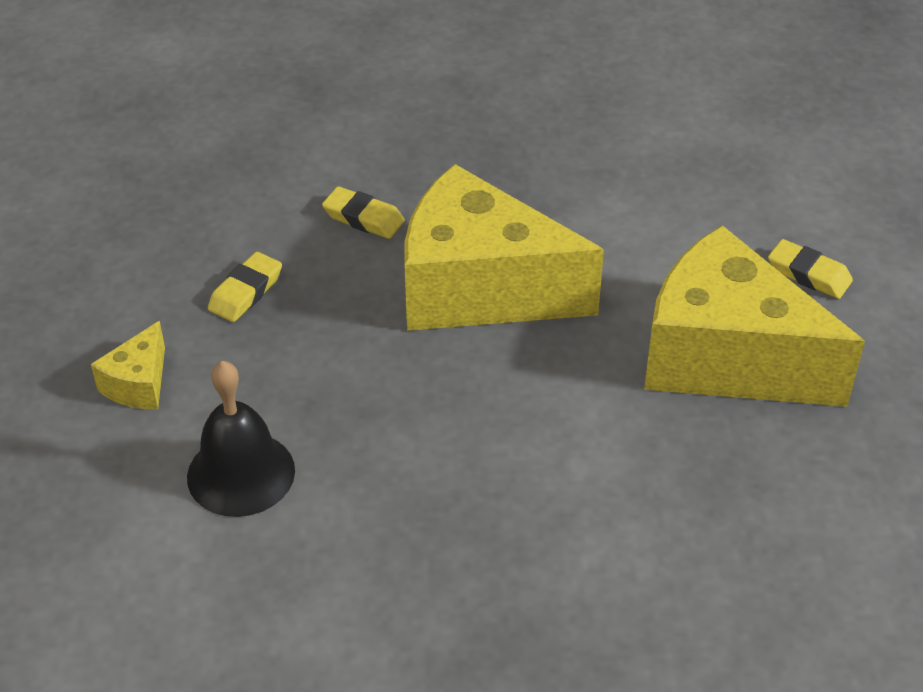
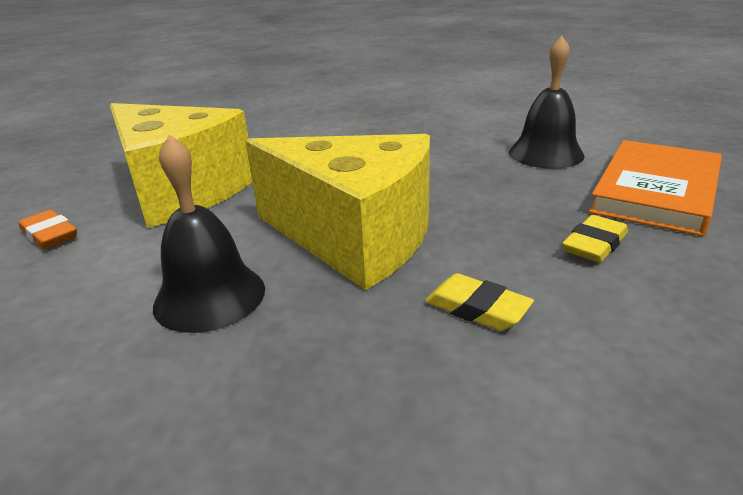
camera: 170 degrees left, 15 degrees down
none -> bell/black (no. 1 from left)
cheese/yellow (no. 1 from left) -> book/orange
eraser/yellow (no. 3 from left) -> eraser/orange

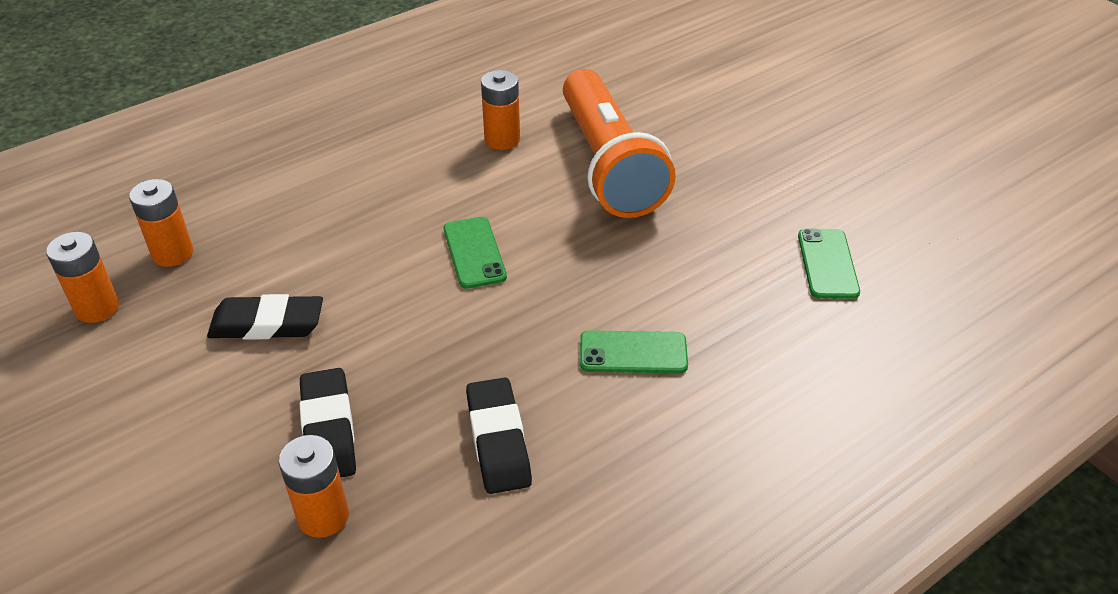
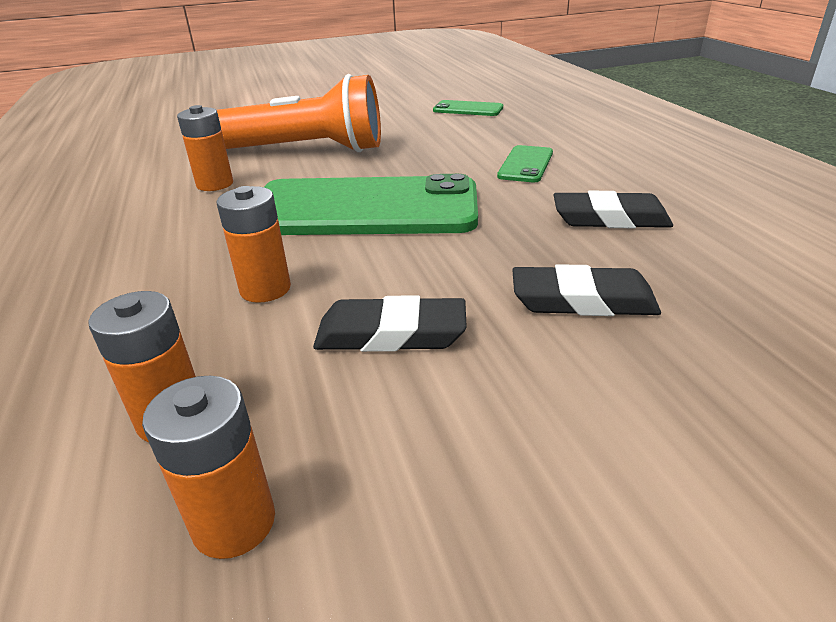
camera: 70 degrees left, 10 degrees down
battery/orange (no. 3 from left in the first image) -> battery/orange (no. 4 from left), relocated
eraser/black (no. 1 from left), 75 degrees clockwise
phone/green (no. 1 from left), x2.31

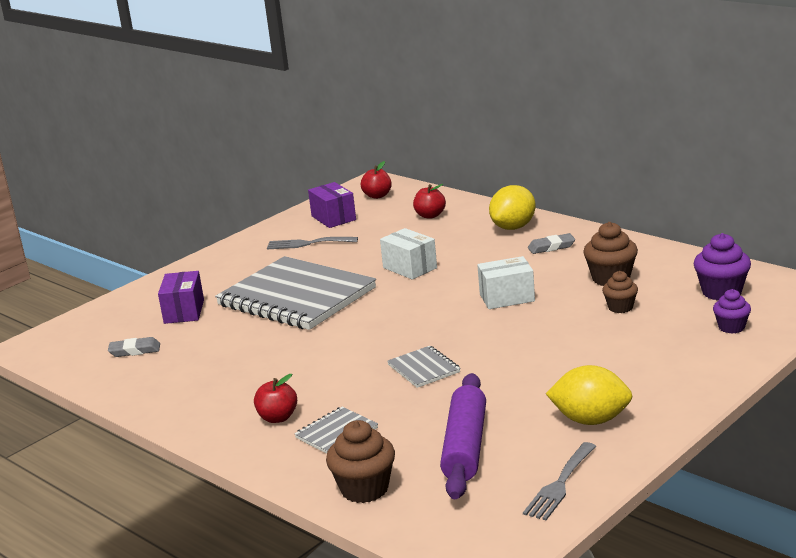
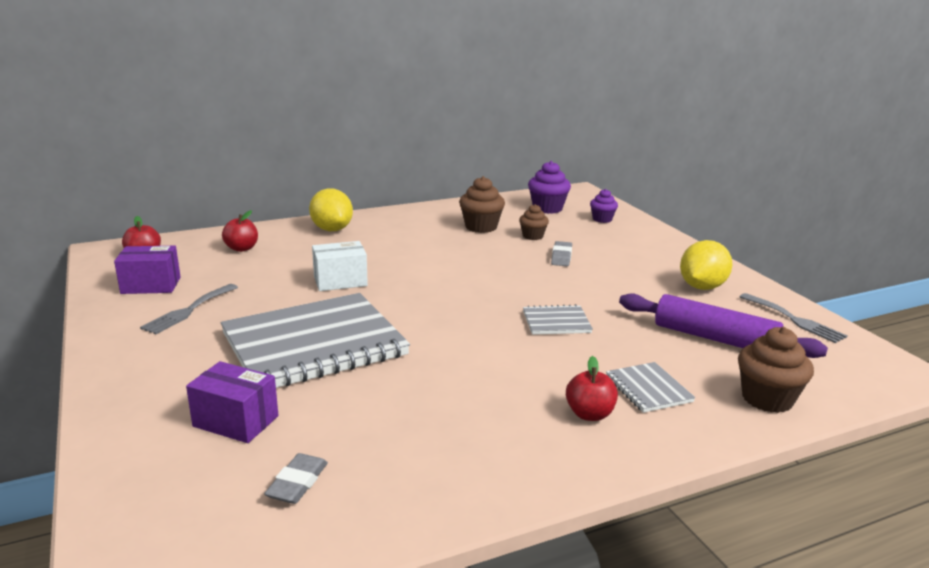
camera: 70 degrees left, 0 degrees up
box/white (no. 2 from left) -> none
eraser/grey (no. 2 from left), relocated

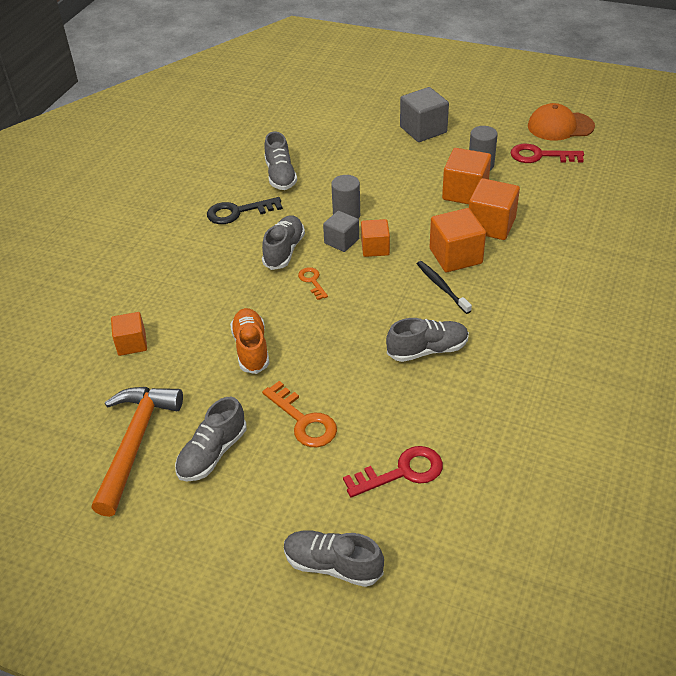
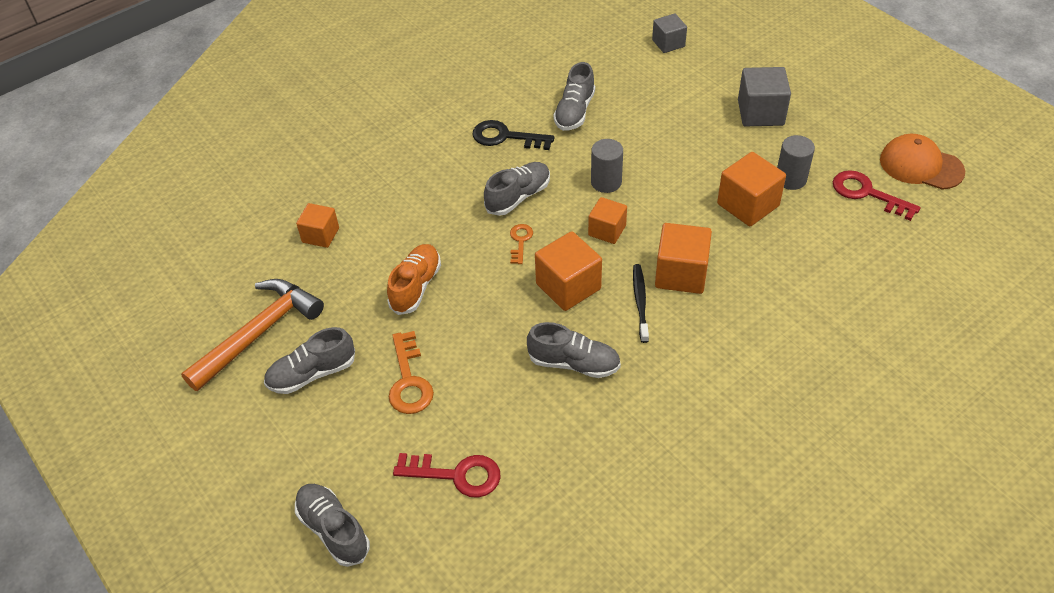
camera: 30 degrees right, 5 degrees up
cube/grey (no. 1 from left), relocated
cube/orange (no. 5 from left in the first image) -> cube/orange (no. 2 from left), relocated

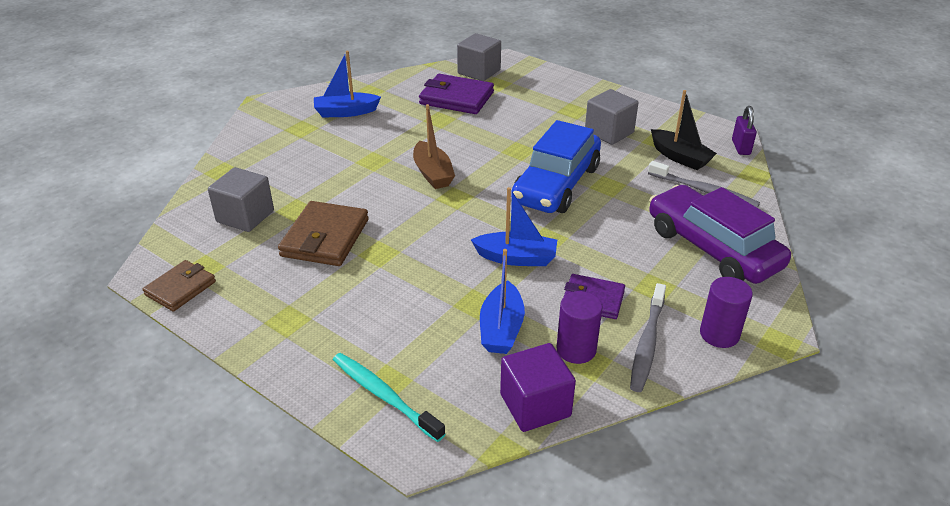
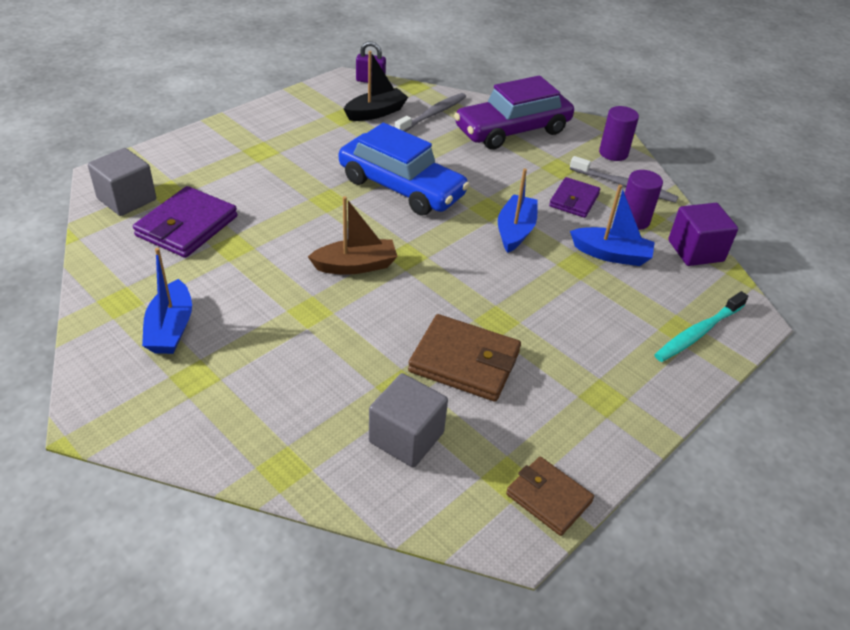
camera: 85 degrees left, 5 degrees up
cube/grey (no. 3 from left) -> none

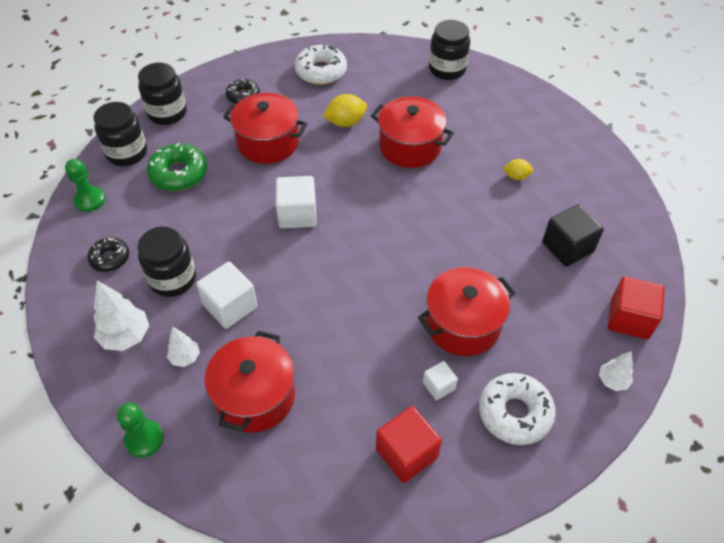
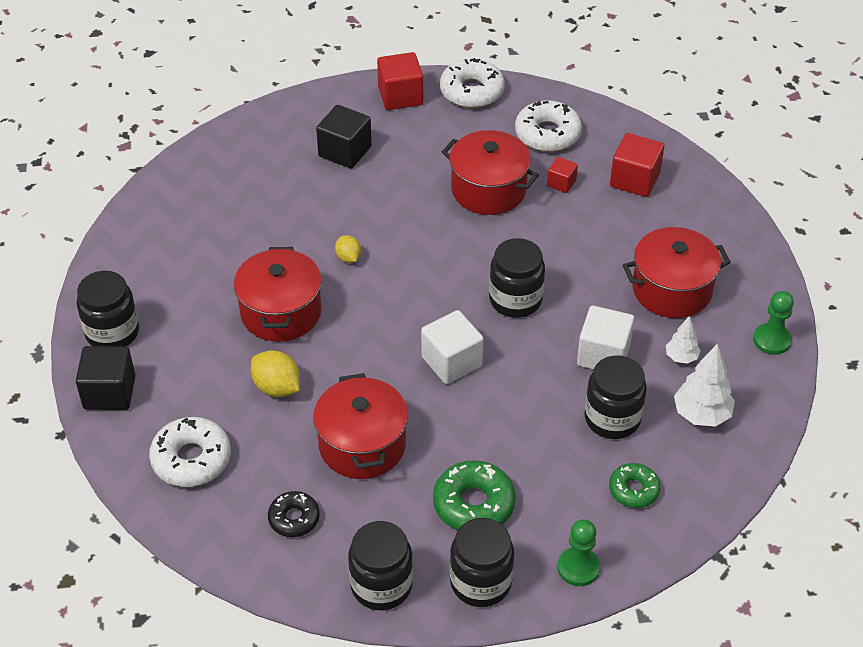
camera: 120 degrees left, 5 degrees down
none -> cube/black (no. 1 from left)
none -> jar/black (no. 4 from left)
lemon/yellow (no. 2 from left), relocated
tree/white (no. 3 from left) -> donut/white (no. 2 from left)
donut/black (no. 1 from left) -> donut/green (no. 2 from left)
cube/white (no. 3 from left) -> cube/red (no. 2 from left)

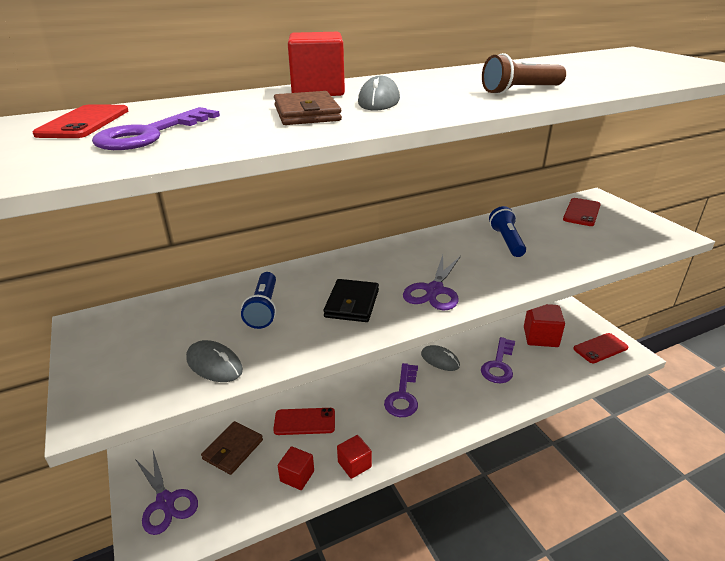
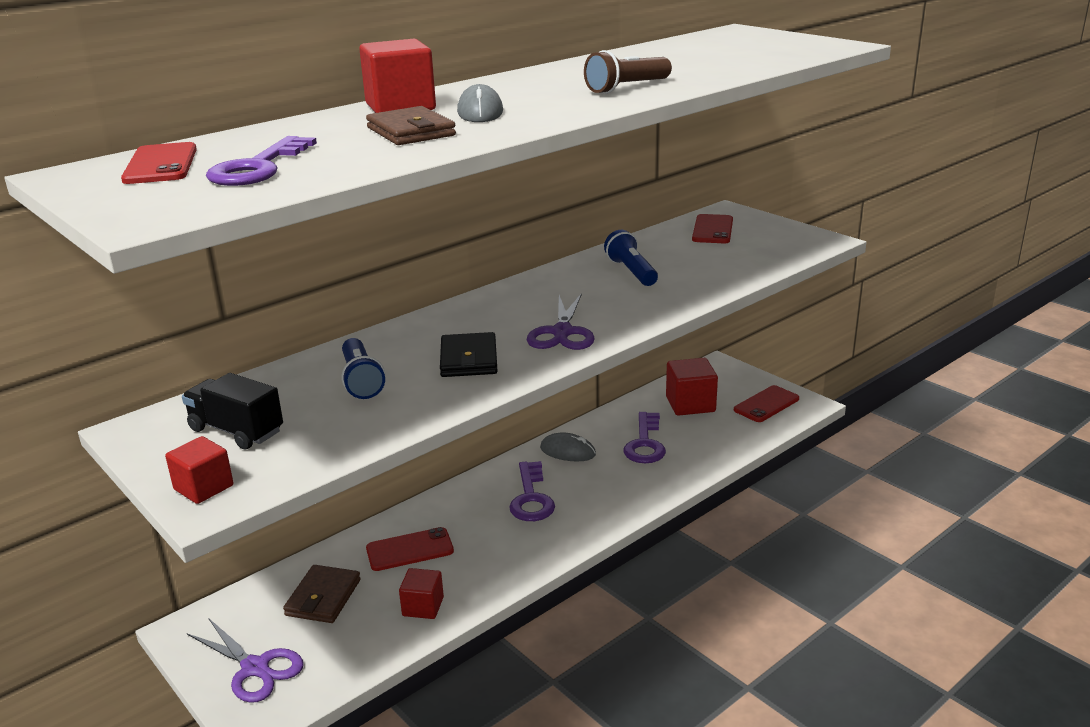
camera: 15 degrees left, 5 degrees down
mouse/grey (no. 1 from left) -> none
none -> truck/black
cube/red (no. 3 from left in the first image) -> cube/red (no. 1 from left), relocated

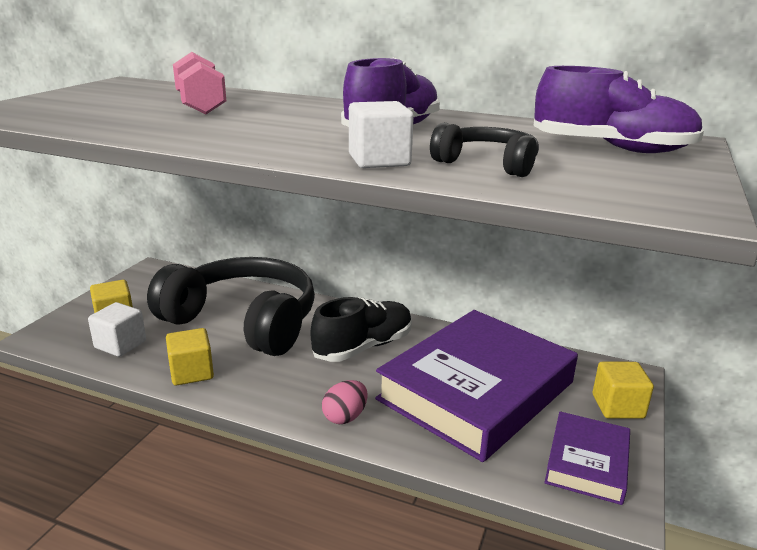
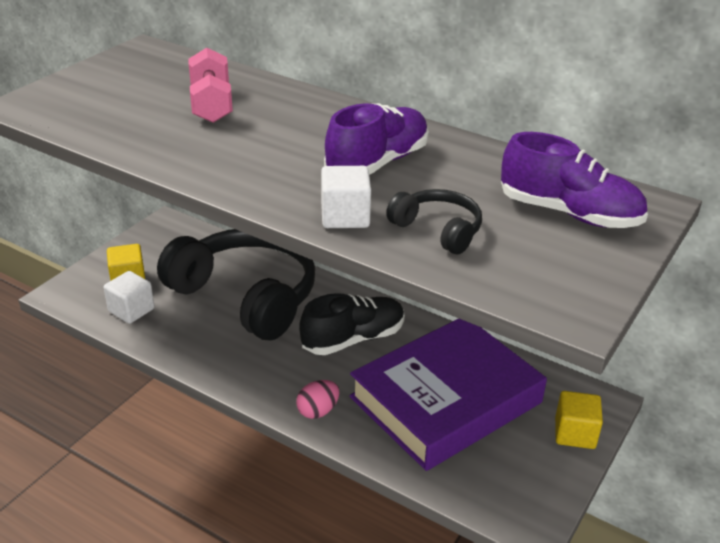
camera: 10 degrees right, 10 degrees up
cube/yellow (no. 2 from left) -> none
book/purple (no. 2 from left) -> none

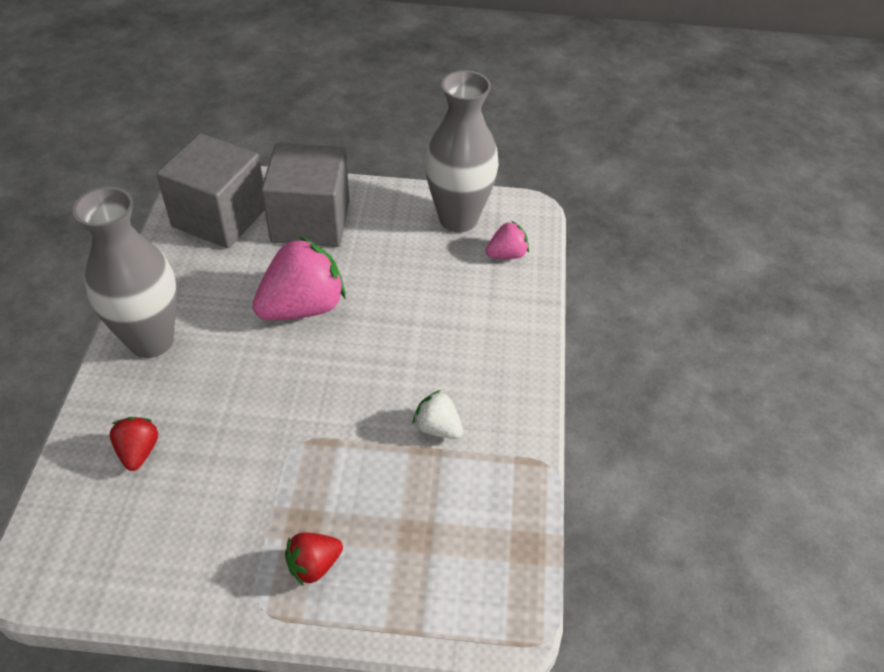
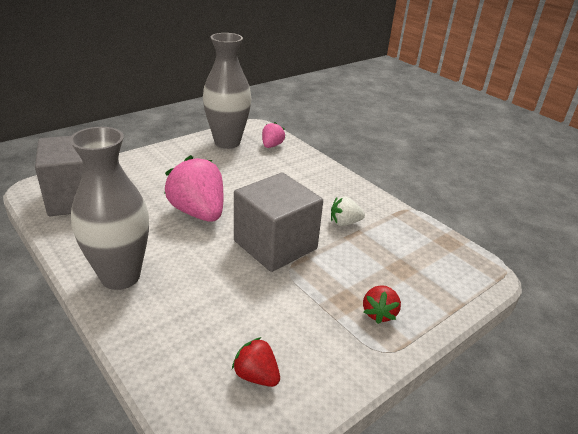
camera: 45 degrees left, 15 degrees down
strawberry/red (no. 1 from left), relocated
cube/grey (no. 2 from left), relocated
strawberry/pink (no. 1 from left), 45 degrees counterclockwise

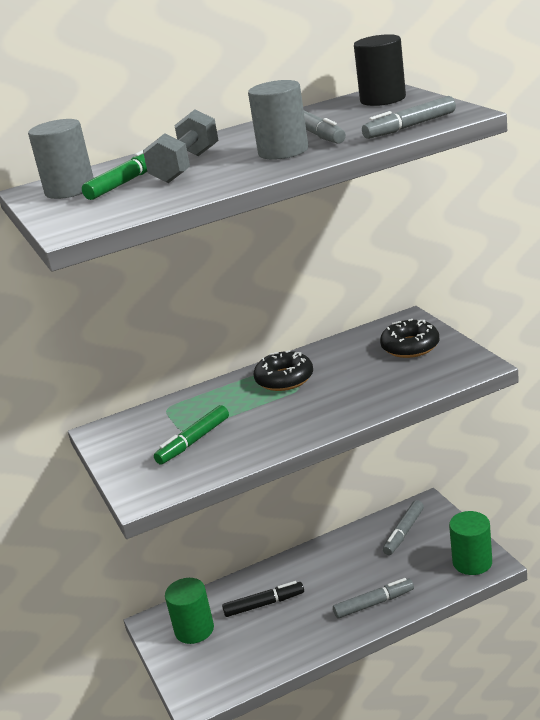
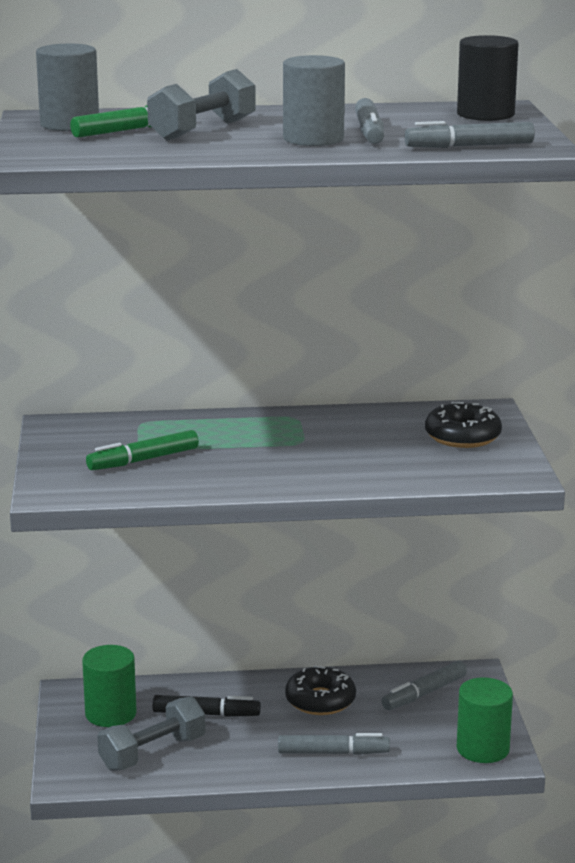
camera: 15 degrees right, 5 degrees down
none -> dumbbell/grey (no. 1 from left)
donut/black (no. 1 from left), relocated

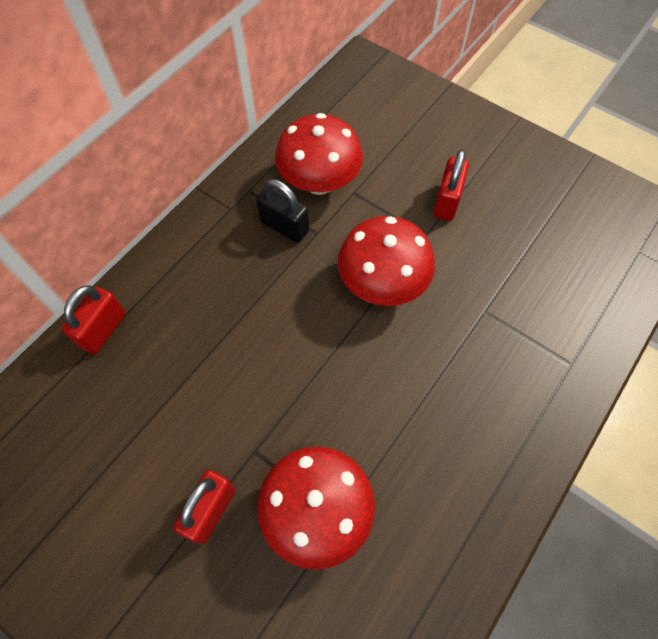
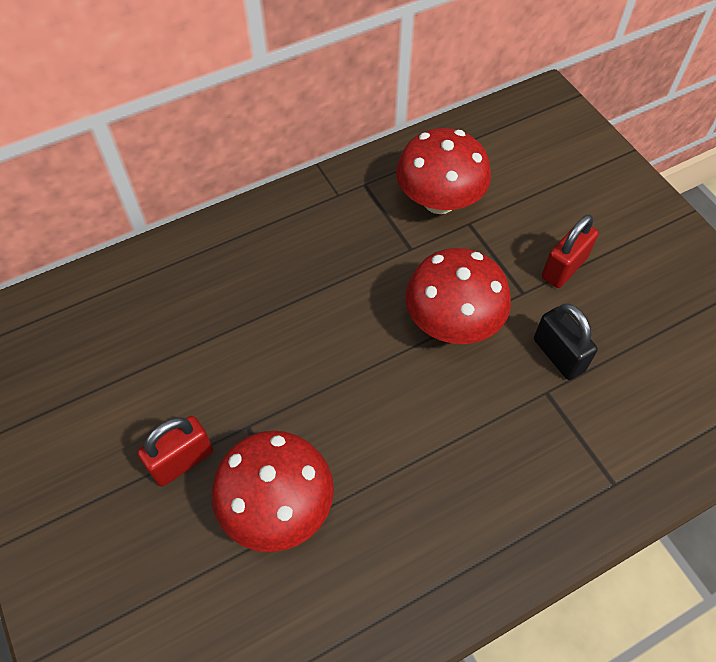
camera: 25 degrees right, 5 degrees down
padlock/red (no. 1 from left) -> none
padlock/black, relocated

